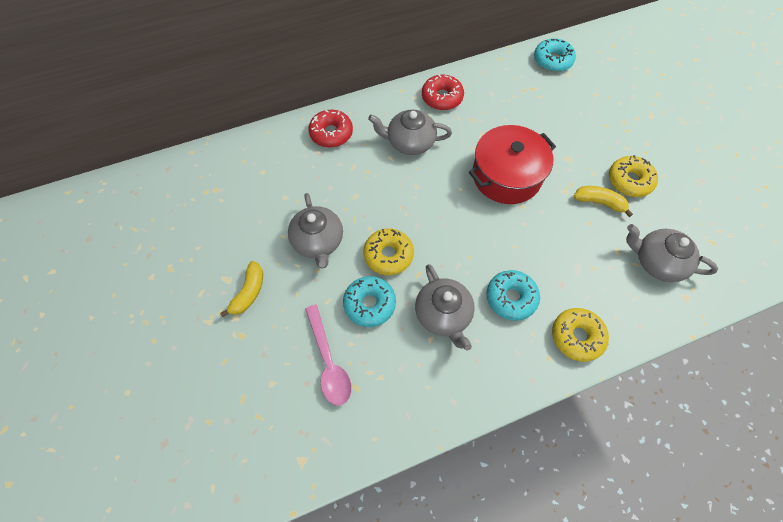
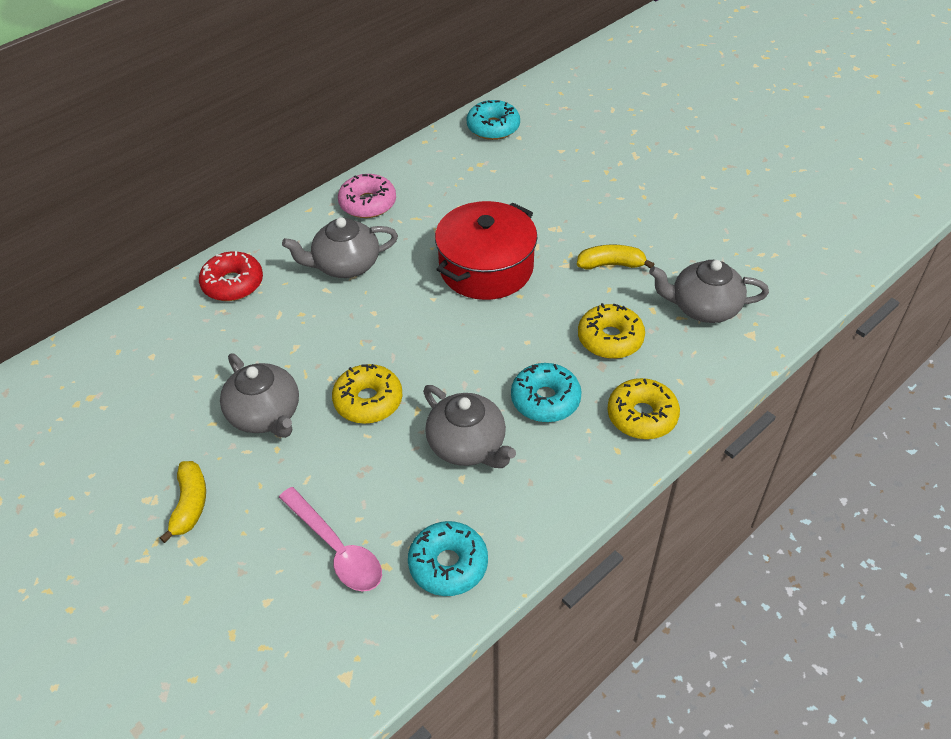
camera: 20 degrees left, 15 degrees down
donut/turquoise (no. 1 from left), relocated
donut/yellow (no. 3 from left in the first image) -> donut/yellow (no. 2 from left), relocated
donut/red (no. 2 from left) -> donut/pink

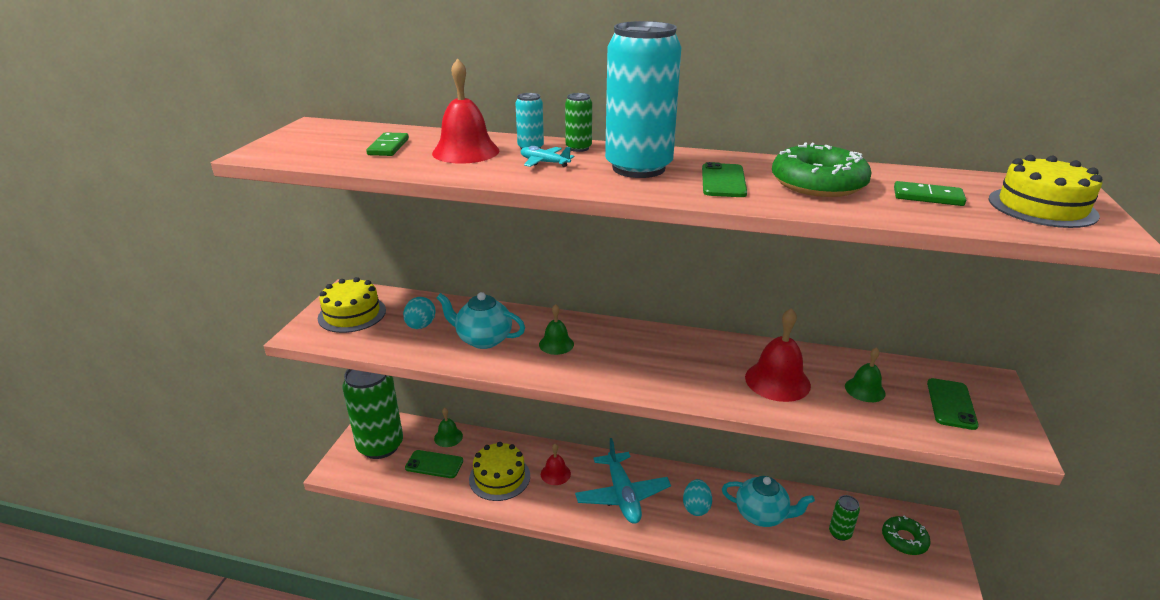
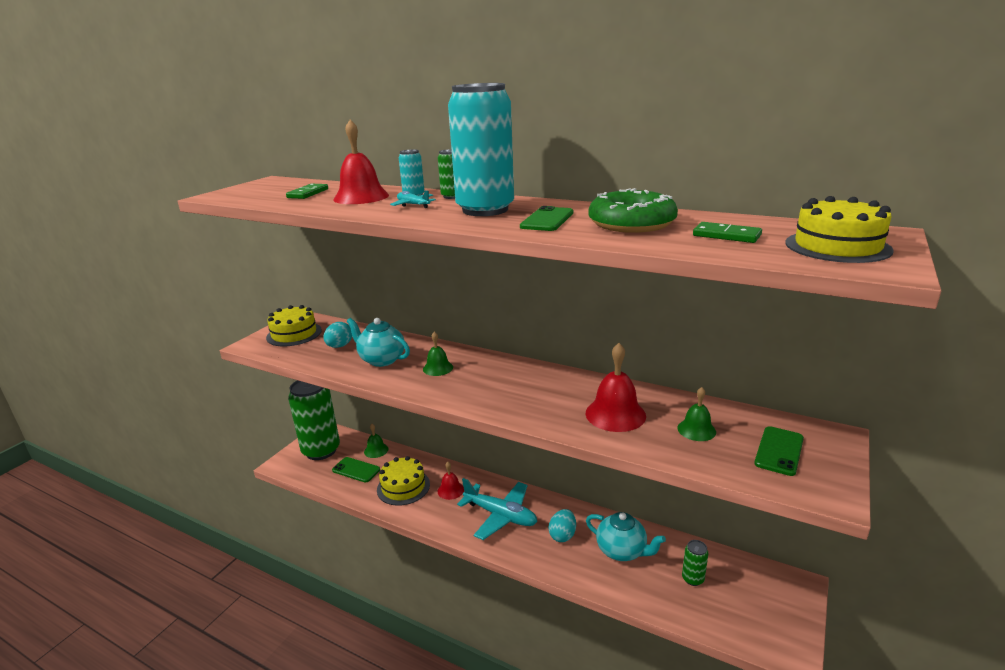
camera: 15 degrees right, 5 degrees down
donut/green (no. 2 from left) -> none
plane/turquoise (no. 2 from left), 60 degrees counterclockwise

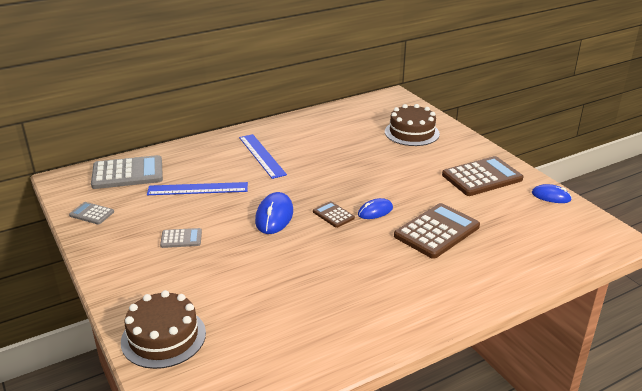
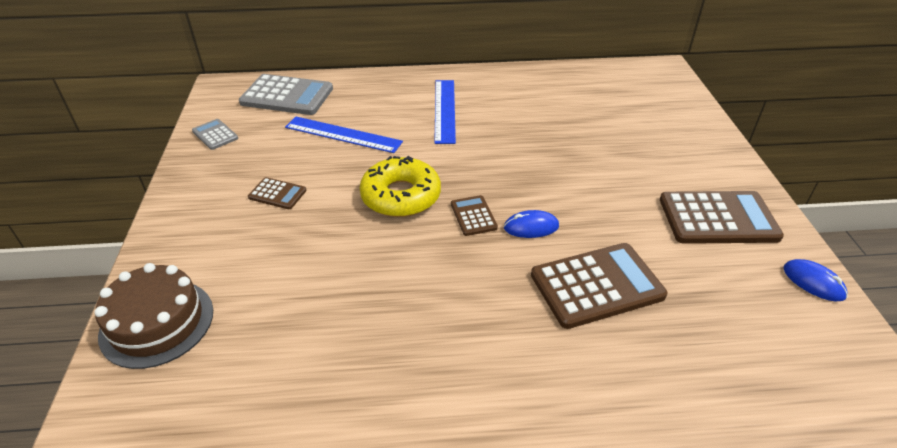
camera: 25 degrees right, 10 degrees up
cake/brown (no. 2 from left) -> none
mouse/blue (no. 1 from left) -> donut/yellow
calculator/grey (no. 3 from left) -> calculator/brown (no. 1 from left)

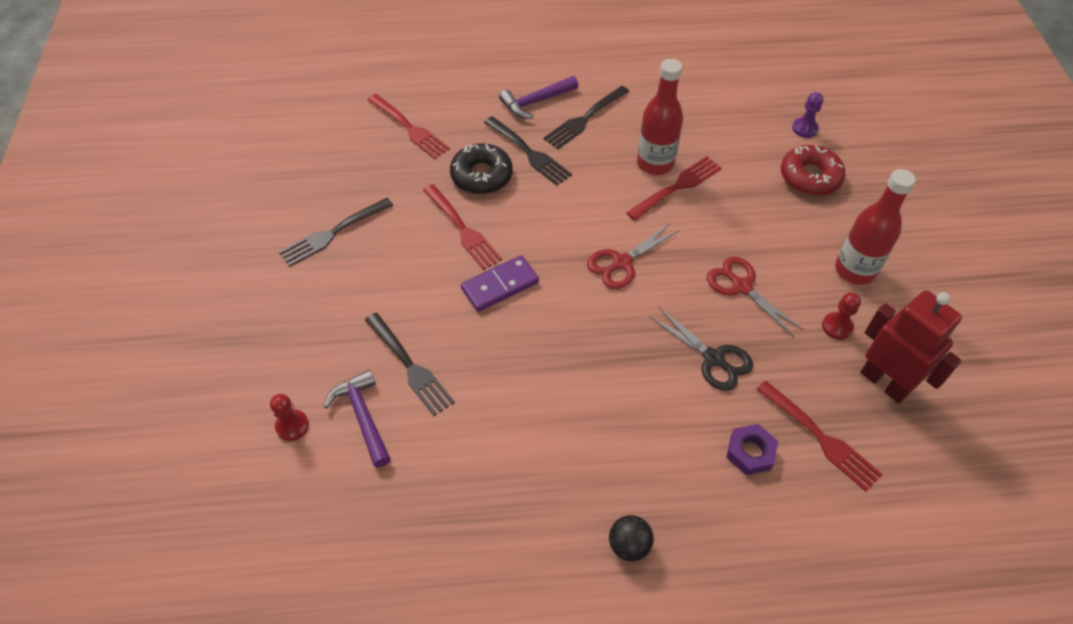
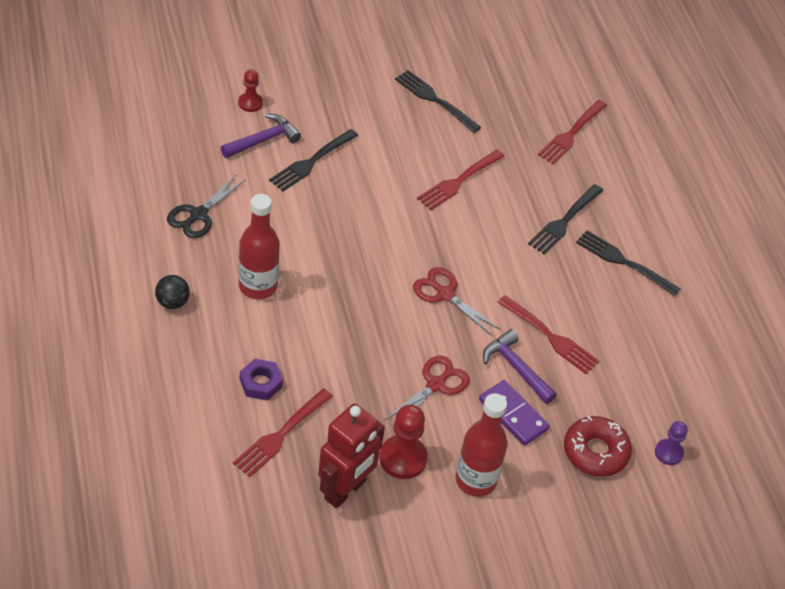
camera: 75 degrees right, 5 degrees down
donut/black -> none
domino/purple, relocated
hammer/purple (no. 2 from left), relocated
bottle/red (no. 1 from left), relocated
scissors/black, relocated
pawn/red (no. 2 from left), x1.64

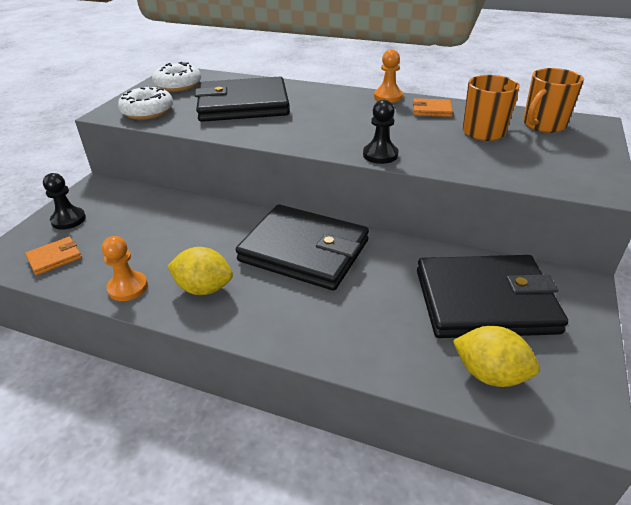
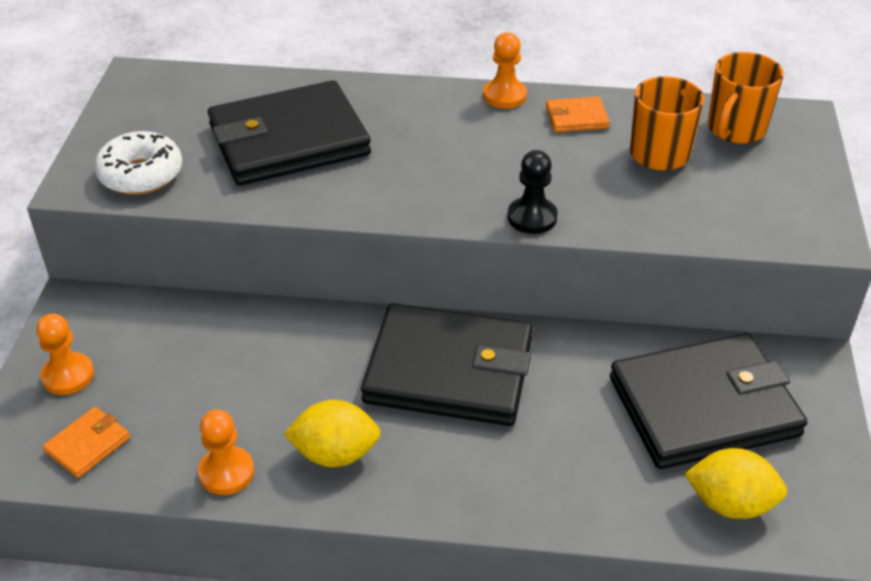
camera: 15 degrees left, 5 degrees up
donut/white (no. 2 from left) -> none
pawn/black (no. 1 from left) -> pawn/orange (no. 1 from left)

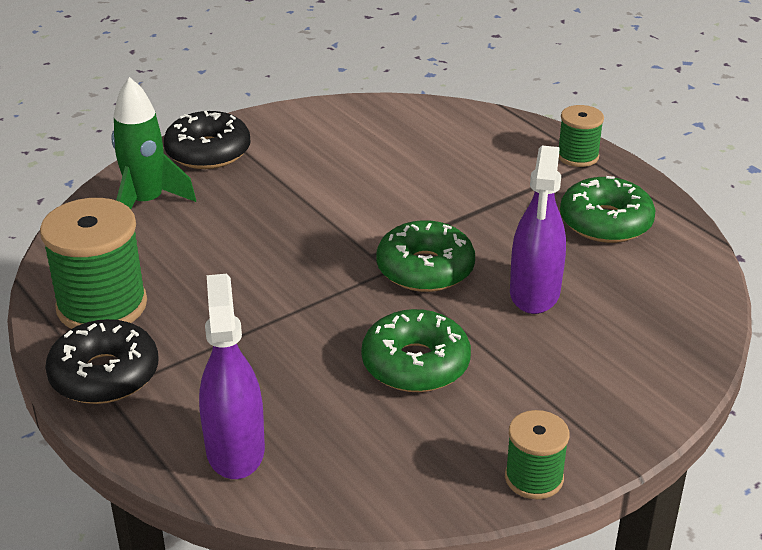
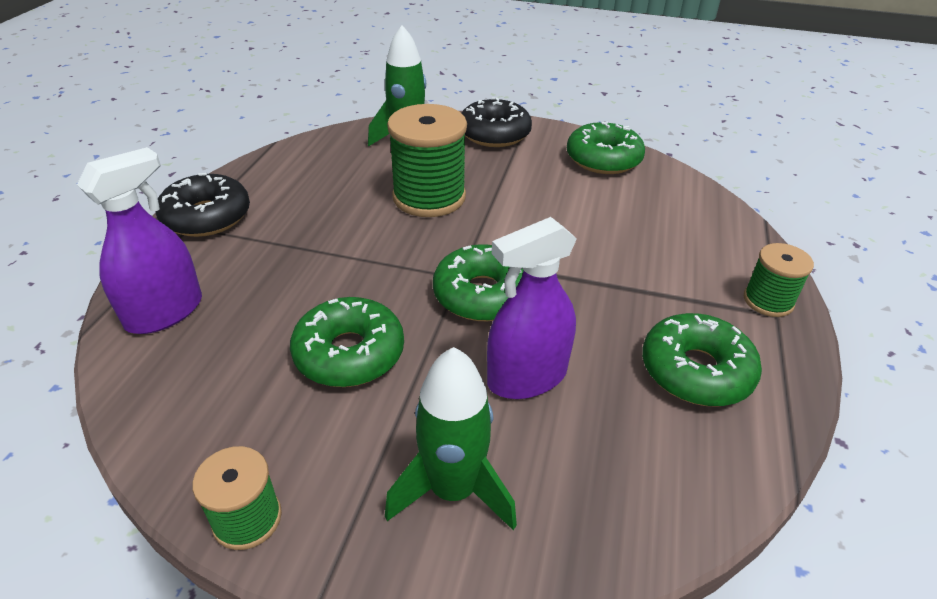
camera: 50 degrees right, 5 degrees up
none -> rocket/green (no. 2 from left)
none -> donut/green (no. 3 from left)
spool/green (no. 1 from left in the first image) -> spool/green (no. 2 from left), relocated

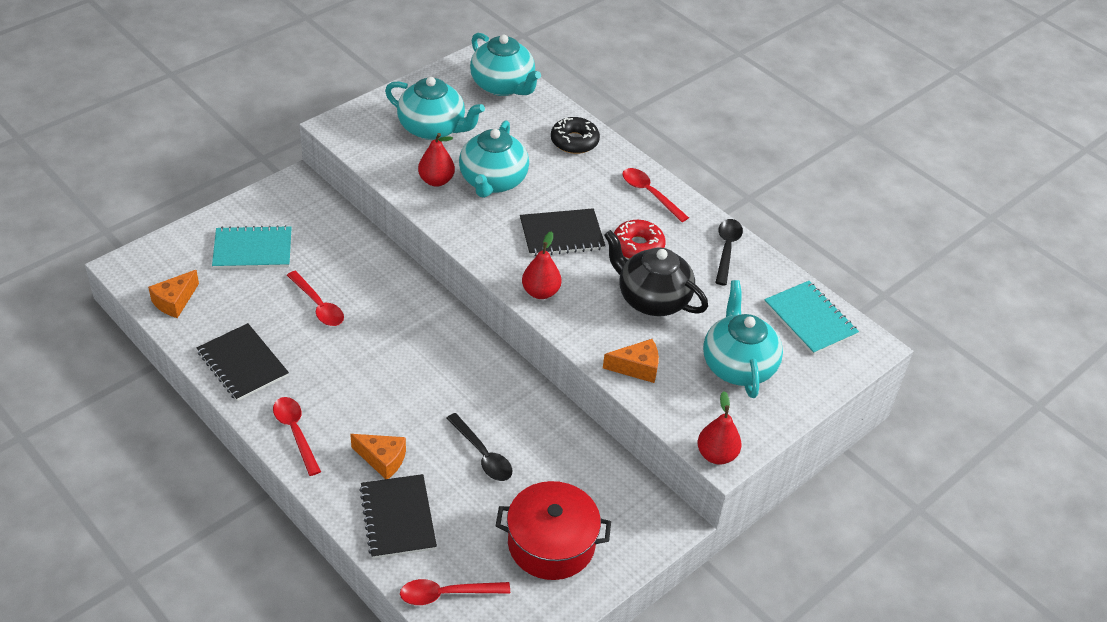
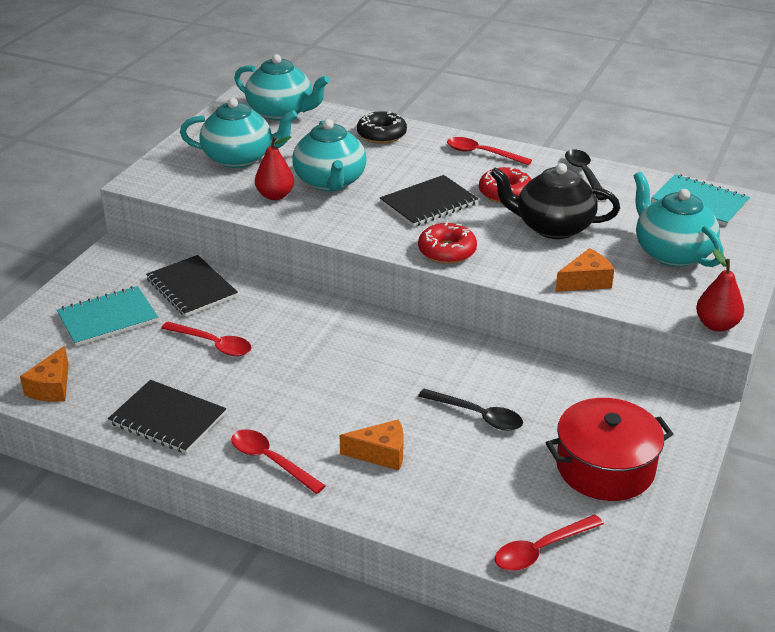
camera: 20 degrees left, 10 degrees down
notebook/black (no. 2 from left), relocated
pear/red (no. 2 from left) -> donut/red (no. 1 from left)

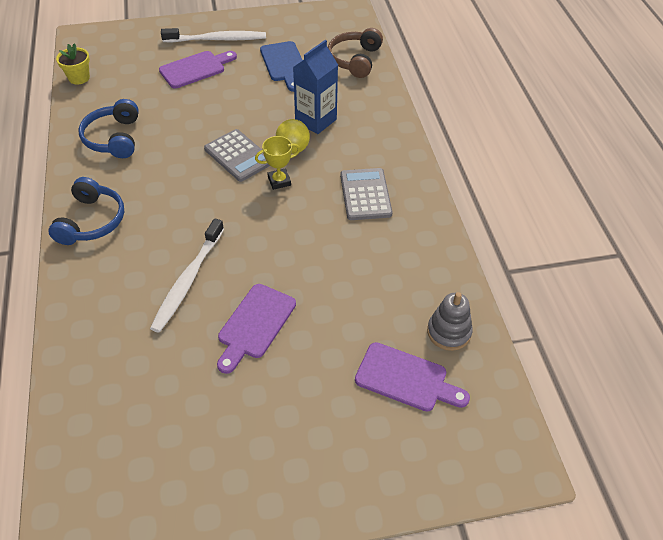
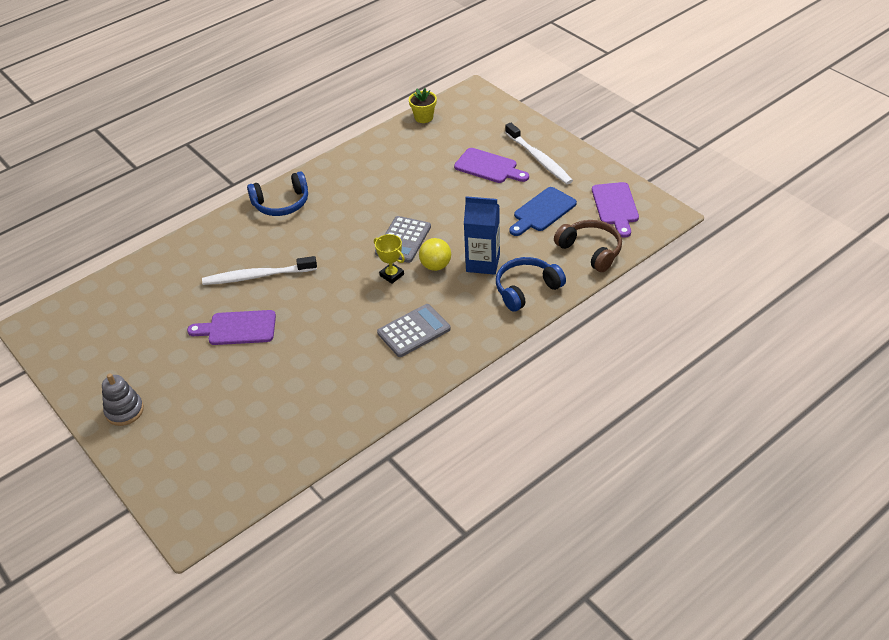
camera: 65 degrees right, 5 degrees down
headphones/blue (no. 2 from left), relocated
cutting board/purple (no. 3 from left), relocated
stacking toy/grey, relocated
headphones/brown, 60 degrees clockwise

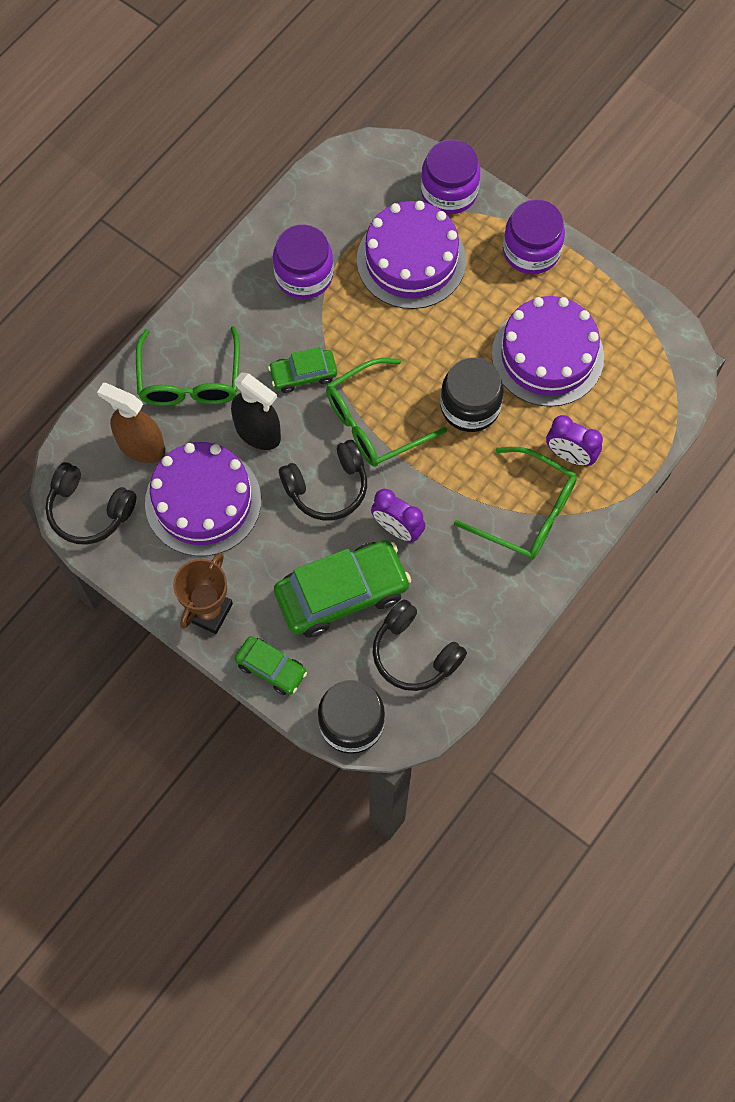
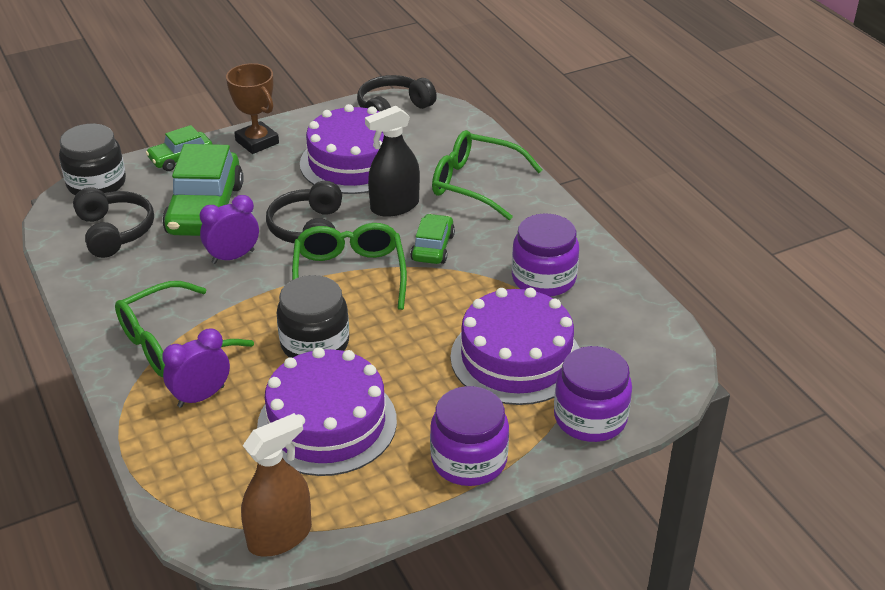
camera: 115 degrees right, 30 degrees down
spray bottle/brown, relocated
headphones/black (no. 3 from left in the first image) -> headphones/black (no. 1 from left), 90 degrees clockwise

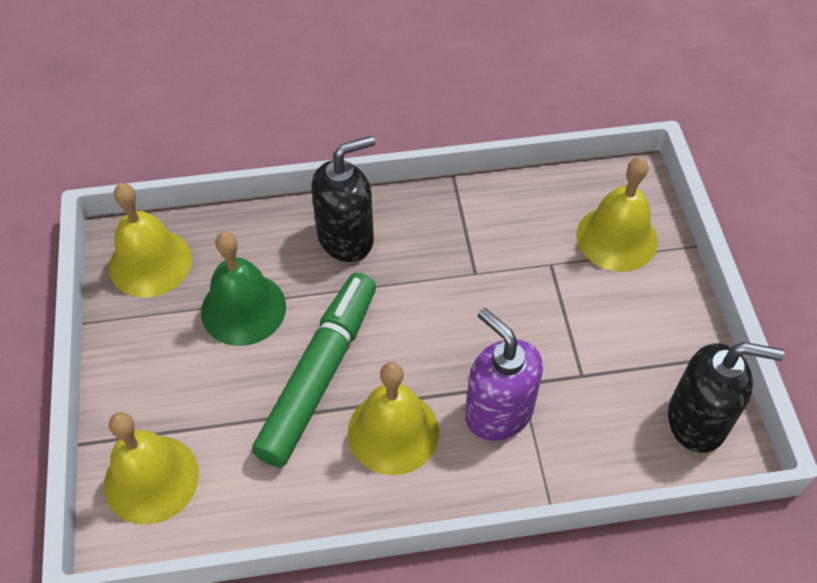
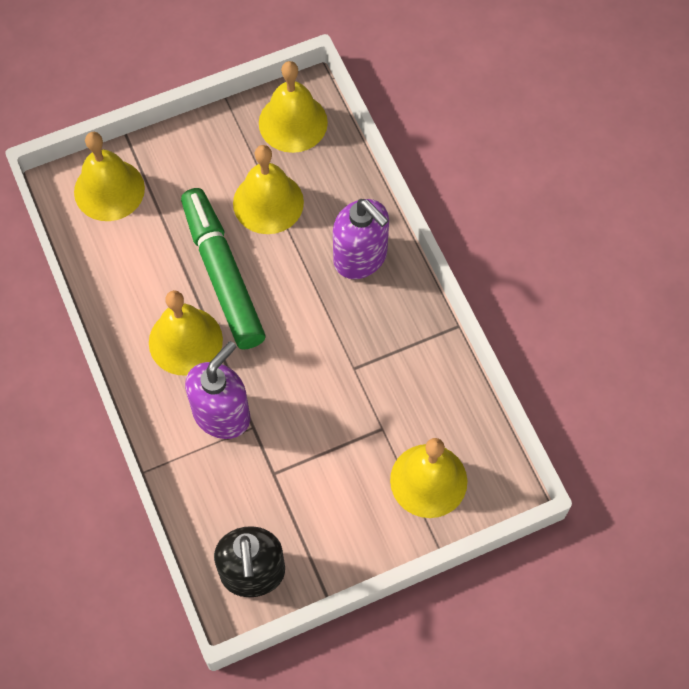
camera: 75 degrees right, 10 degrees up
bell/green -> bell/yellow (no. 3 from left)
soap dispenser/black (no. 1 from left) -> soap dispenser/purple (no. 2 from left)
marker/green, 120 degrees counterclockwise

